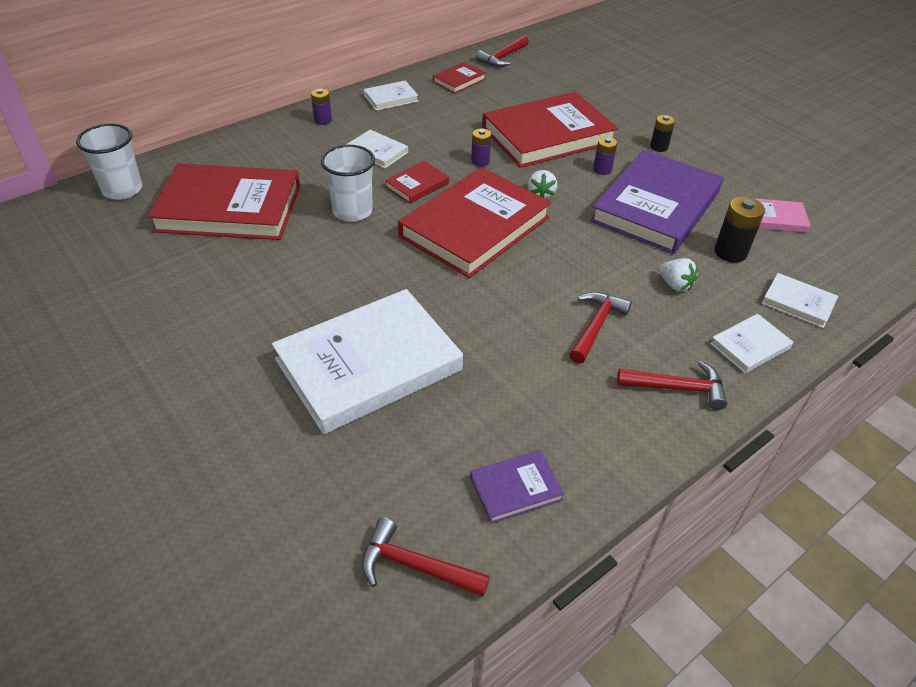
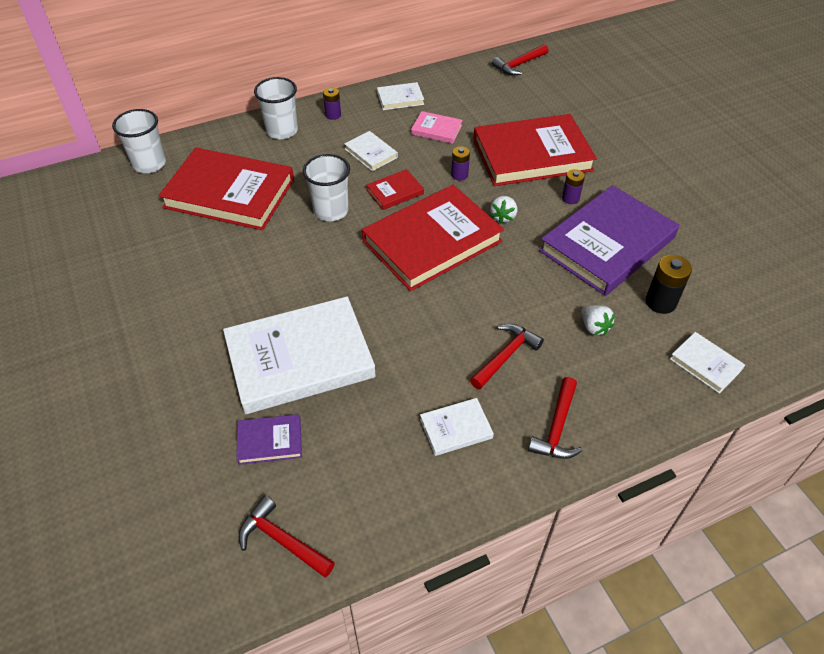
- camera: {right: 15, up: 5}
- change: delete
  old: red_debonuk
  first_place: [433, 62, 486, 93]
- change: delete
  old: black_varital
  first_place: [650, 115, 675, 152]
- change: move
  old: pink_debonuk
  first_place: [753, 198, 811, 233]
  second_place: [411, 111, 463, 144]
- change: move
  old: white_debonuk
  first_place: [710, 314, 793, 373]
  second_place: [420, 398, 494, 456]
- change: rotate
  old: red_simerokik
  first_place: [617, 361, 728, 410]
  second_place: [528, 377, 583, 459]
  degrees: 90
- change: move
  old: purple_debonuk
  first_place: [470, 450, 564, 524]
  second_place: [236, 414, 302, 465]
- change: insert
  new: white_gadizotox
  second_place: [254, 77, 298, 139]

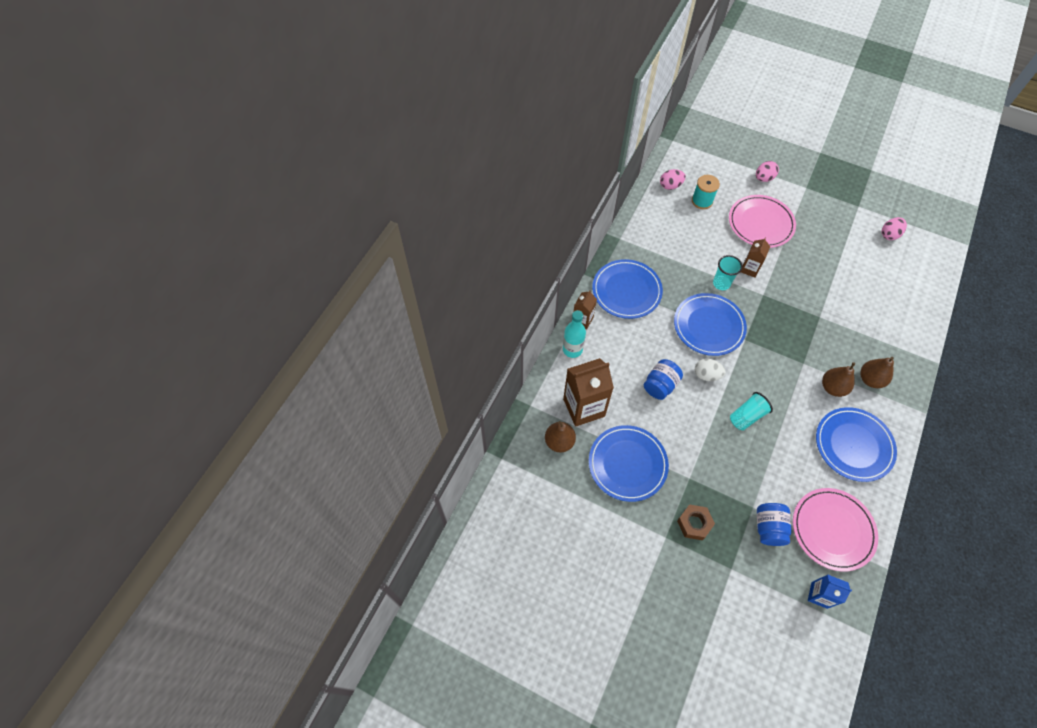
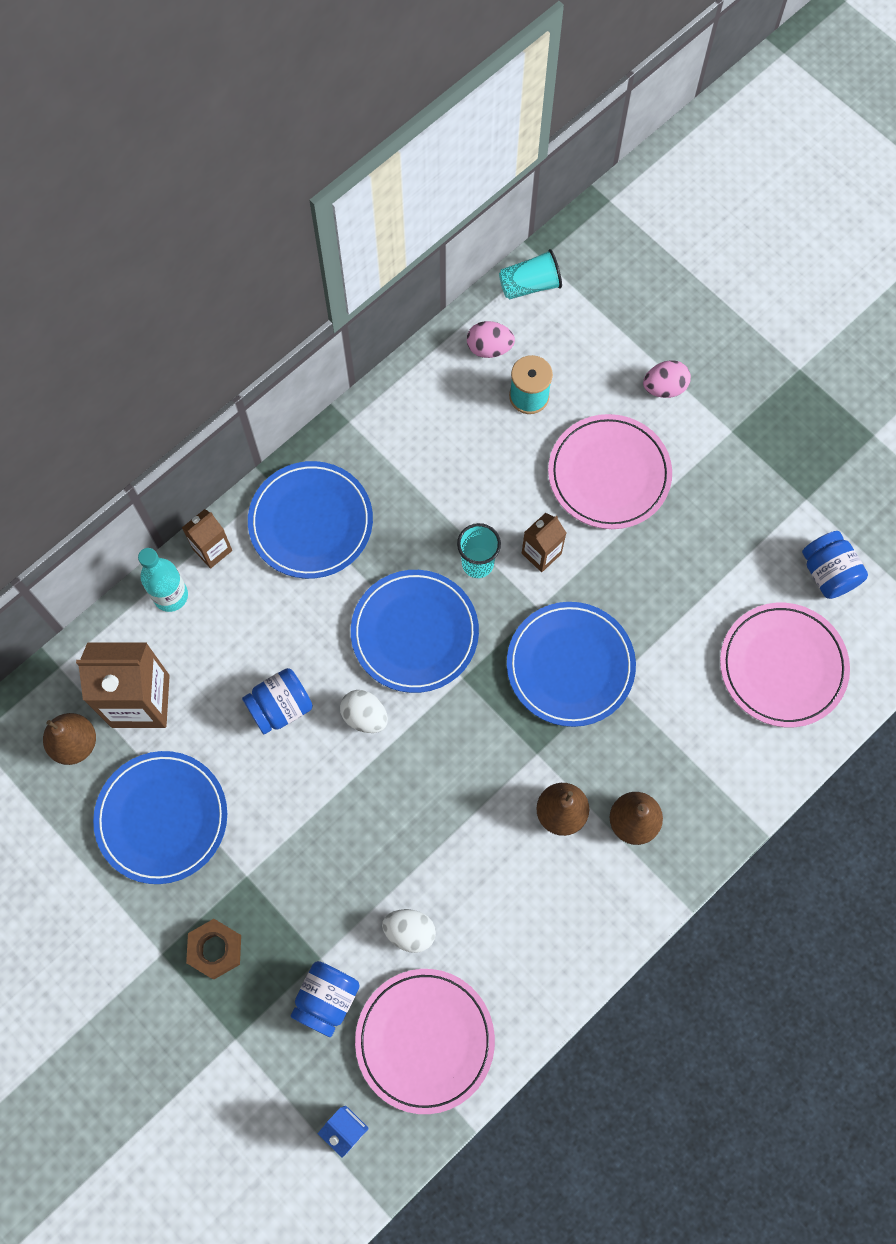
- camera: {right: 20, up: 10}
- change: replace
  old: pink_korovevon
  new: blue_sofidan
  first_place: [881, 217, 907, 240]
  second_place: [802, 531, 868, 599]
- change: move
  old: turquoise_gadizotox
  first_place: [730, 392, 773, 431]
  second_place: [499, 249, 562, 300]
- change: move
  old: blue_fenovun
  first_place: [816, 407, 897, 482]
  second_place: [507, 602, 636, 727]
- change: insert
  new: pink_fenovun
  second_place: [720, 603, 850, 727]
- change: insert
  new: white_korovevon
  second_place: [382, 909, 436, 953]

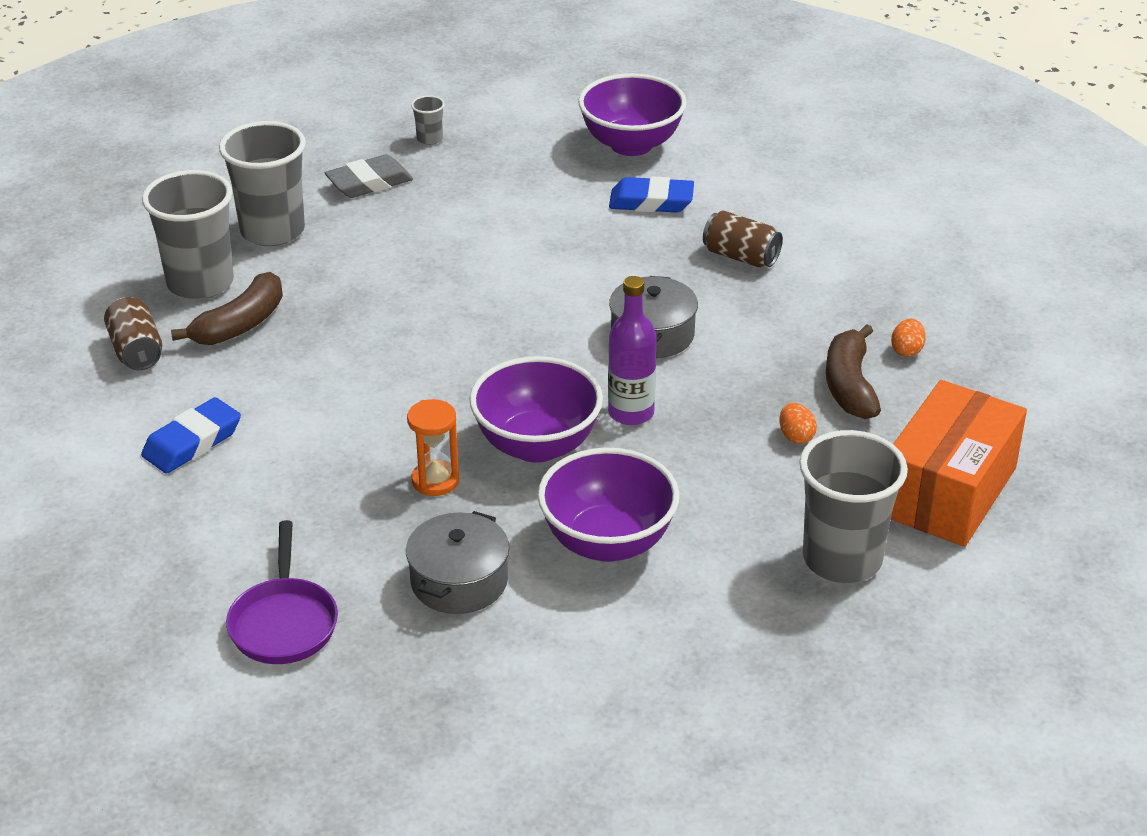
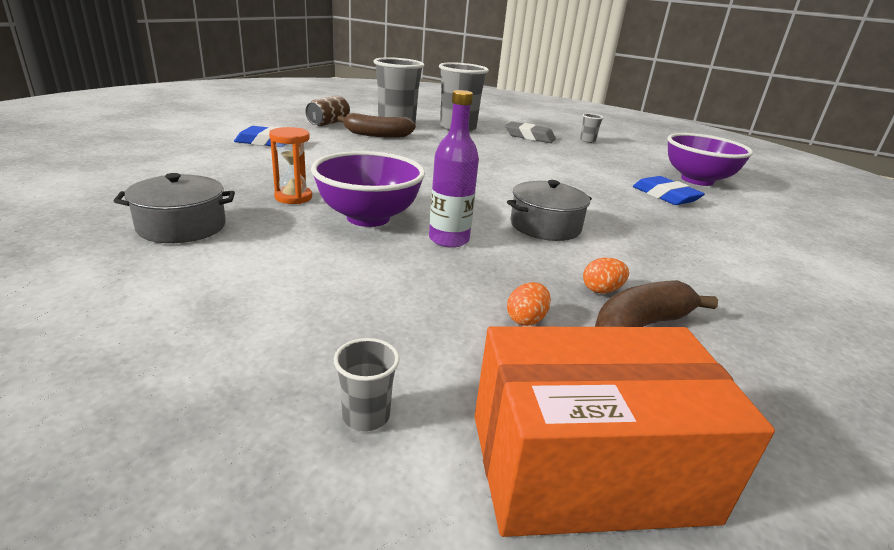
- camera: {right: 50, up: -10}
- change: delete
  old: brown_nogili
  first_place: [703, 210, 783, 267]
- change: move
  old: orange_korovevon
  first_place: [891, 319, 926, 357]
  second_place: [583, 258, 629, 293]
- change: resize
  old: grey_gadizotox
  first_place: [799, 430, 908, 583]
  second_place: [334, 338, 400, 431]
  factor: 0.43
- change: delete
  old: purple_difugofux
  first_place: [538, 447, 679, 562]
- change: delete
  old: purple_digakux
  first_place: [226, 520, 338, 664]

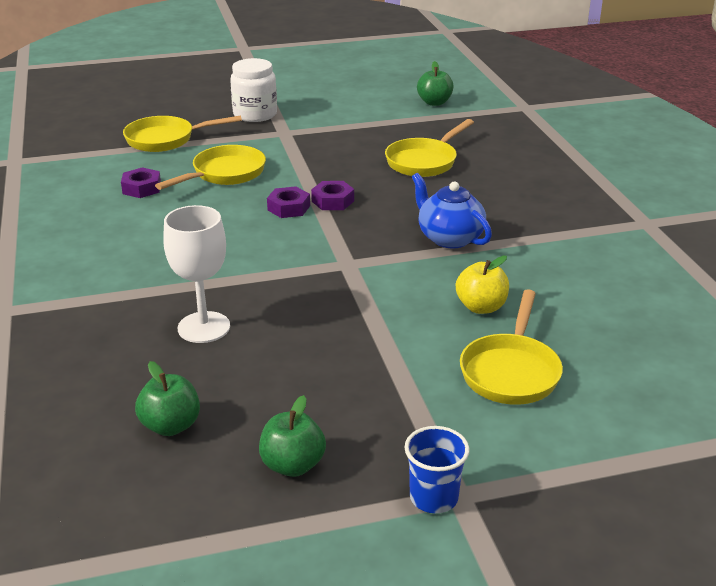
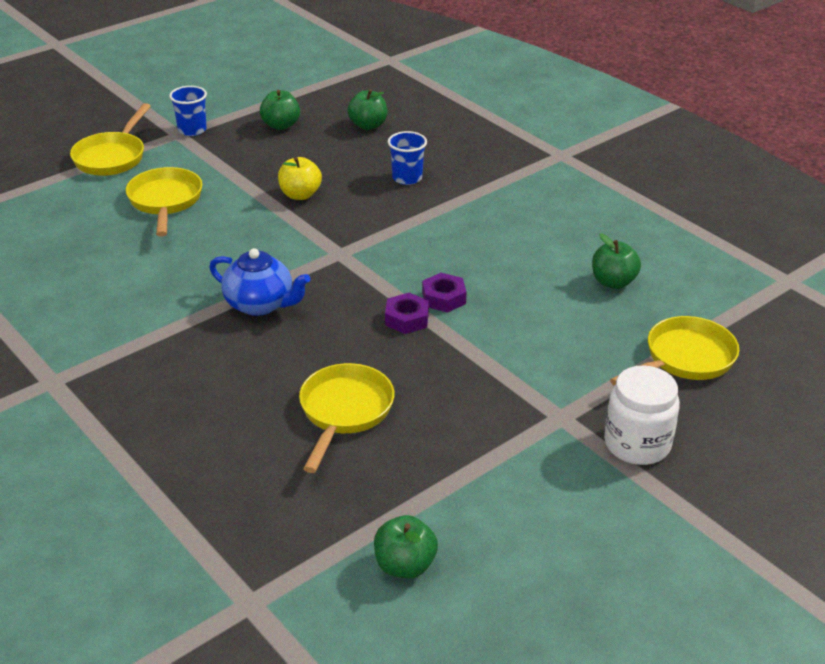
- camera: {right: 155, up: 5}
- change: move
  old: yellow_digakux
  first_place: [155, 145, 266, 190]
  second_place: [70, 103, 151, 176]
- change: replace
  old: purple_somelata
  new: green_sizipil
  first_place: [121, 167, 161, 198]
  second_place: [592, 233, 641, 289]
- change: replace
  old: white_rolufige
  new: blue_gadizotox
  first_place: [163, 205, 230, 343]
  second_place: [388, 131, 427, 185]
- change: move
  old: yellow_sizipil
  first_place: [456, 256, 509, 314]
  second_place: [278, 157, 322, 200]

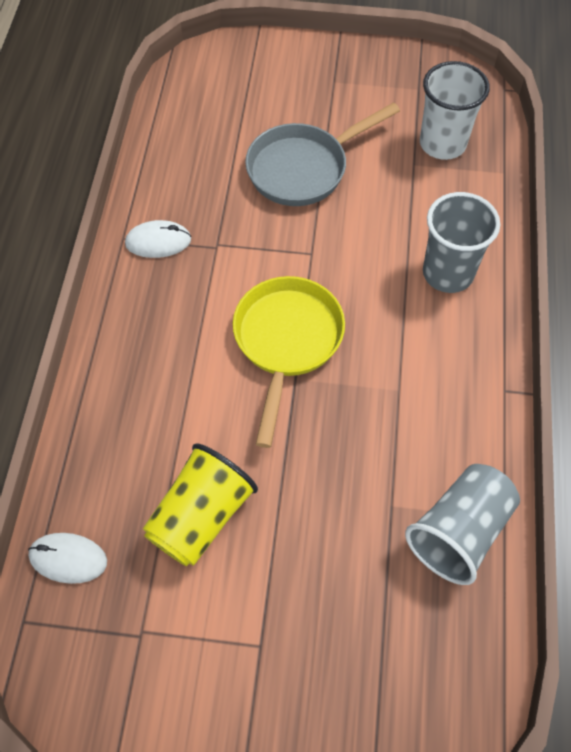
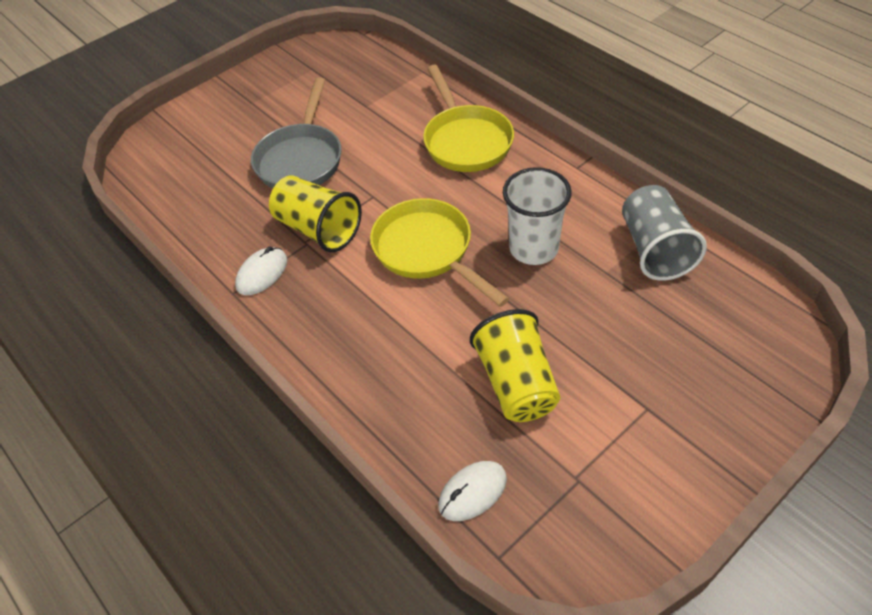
- camera: {right: -45, up: -10}
- change: move
  old: white_gadizotox
  first_place: [420, 61, 490, 160]
  second_place: [503, 167, 572, 265]
- change: replace
  old: grey_gadizotox
  new: yellow_digakux
  first_place: [423, 192, 500, 293]
  second_place: [423, 65, 514, 172]
- change: insert
  new: yellow_gadizotox
  second_place: [269, 175, 362, 252]

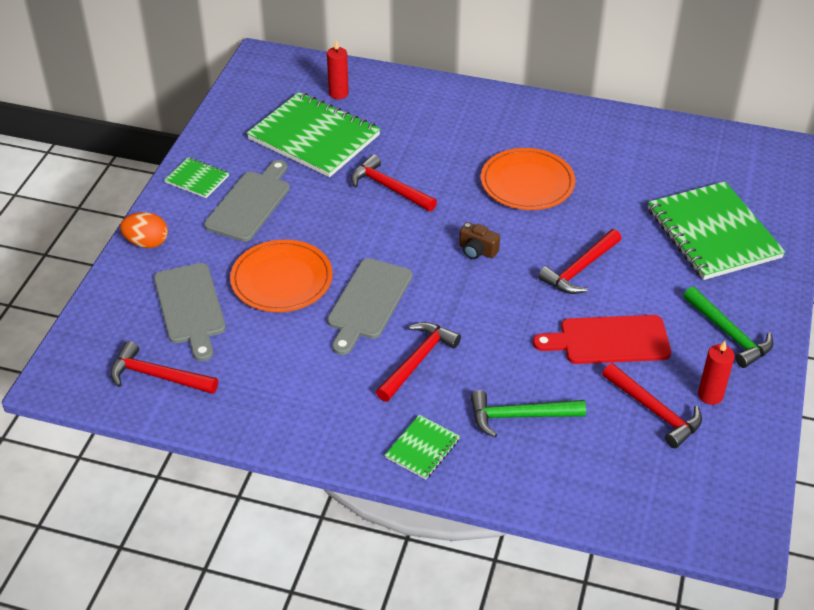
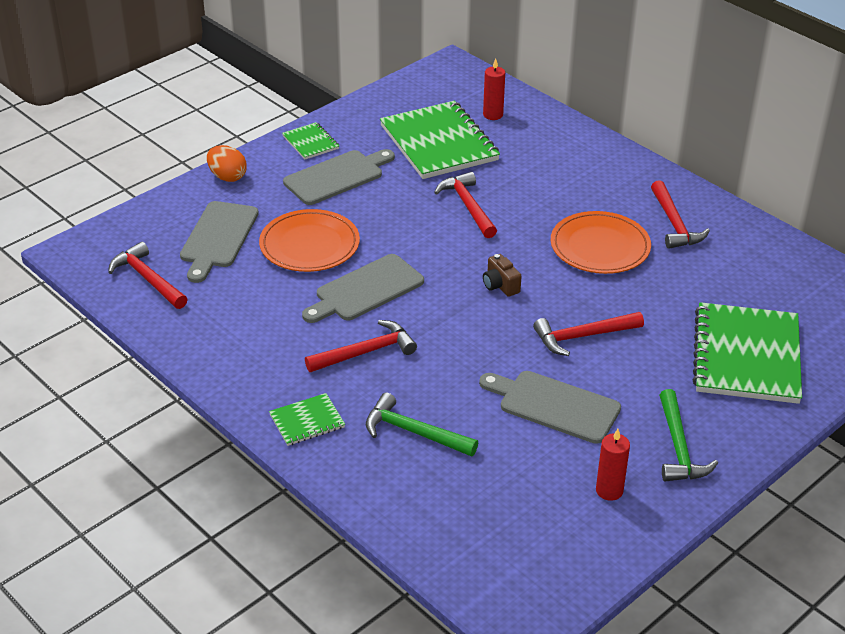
- camera: {right: 30, up: -5}
- change: recolor
  old: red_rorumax
  new: grey_rorumax
  first_place: [533, 315, 671, 364]
  second_place: [479, 371, 621, 444]
- change: move
  old: red_simerokik
  first_place: [602, 363, 702, 448]
  second_place: [651, 180, 710, 249]

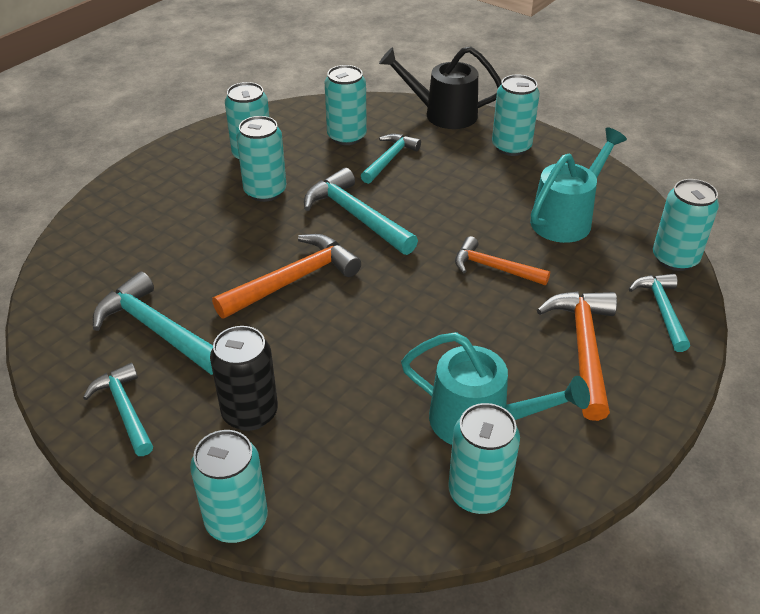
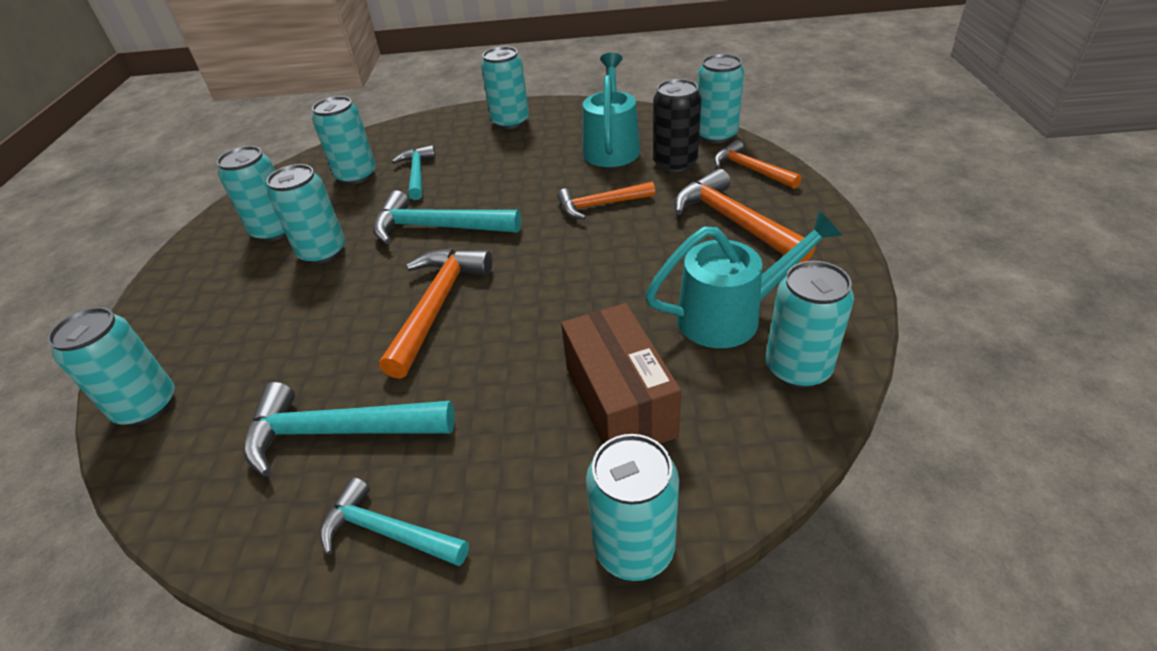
- camera: {right: -35, up: 0}
- change: delete
  old: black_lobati
  first_place: [379, 46, 501, 129]
- change: recolor
  old: turquoise_simerokik
  new: orange_simerokik
  first_place: [629, 274, 690, 352]
  second_place: [714, 140, 801, 189]
- change: move
  old: black_nogili
  first_place: [210, 326, 278, 431]
  second_place: [653, 79, 701, 172]
- change: insert
  new: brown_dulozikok
  second_place: [561, 303, 681, 444]
- change: insert
  new: turquoise_nogili
  second_place: [48, 307, 175, 426]

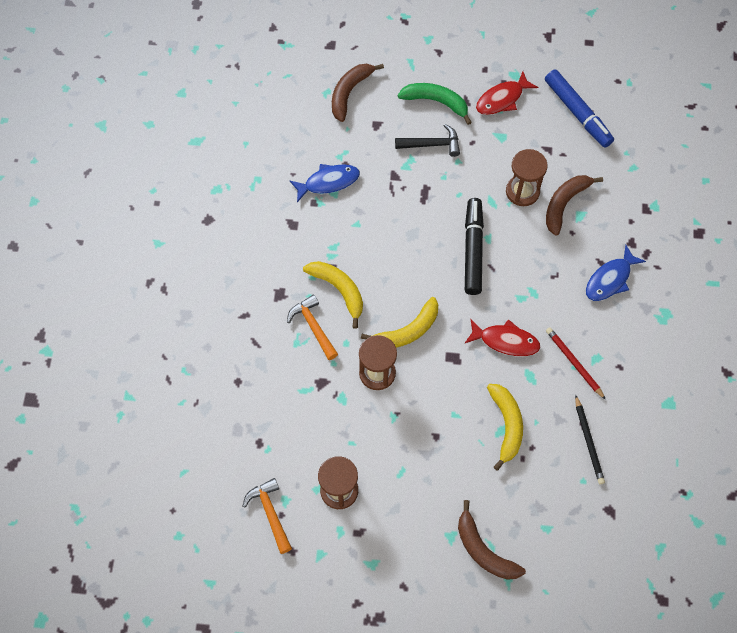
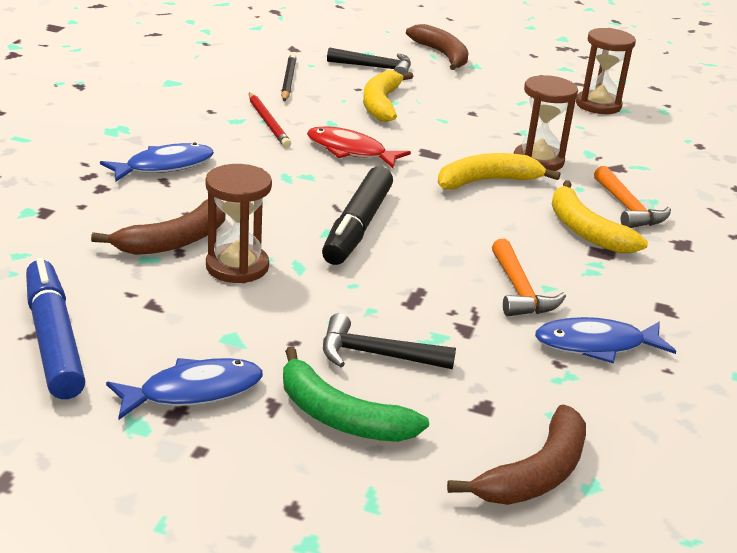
- camera: {right: -170, up: -35}
- change: recolor
  old: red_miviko
  new: blue_miviko
  first_place: [476, 71, 538, 115]
  second_place: [106, 358, 263, 420]
- change: move
  old: orange_simerokik
  first_place: [243, 478, 292, 554]
  second_place: [492, 239, 566, 316]
- change: insert
  new: black_simerokik
  second_place: [327, 47, 411, 74]

